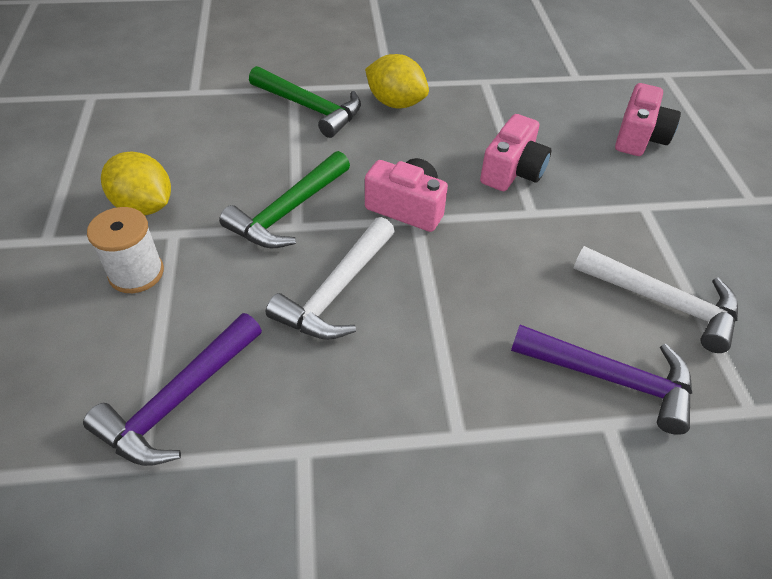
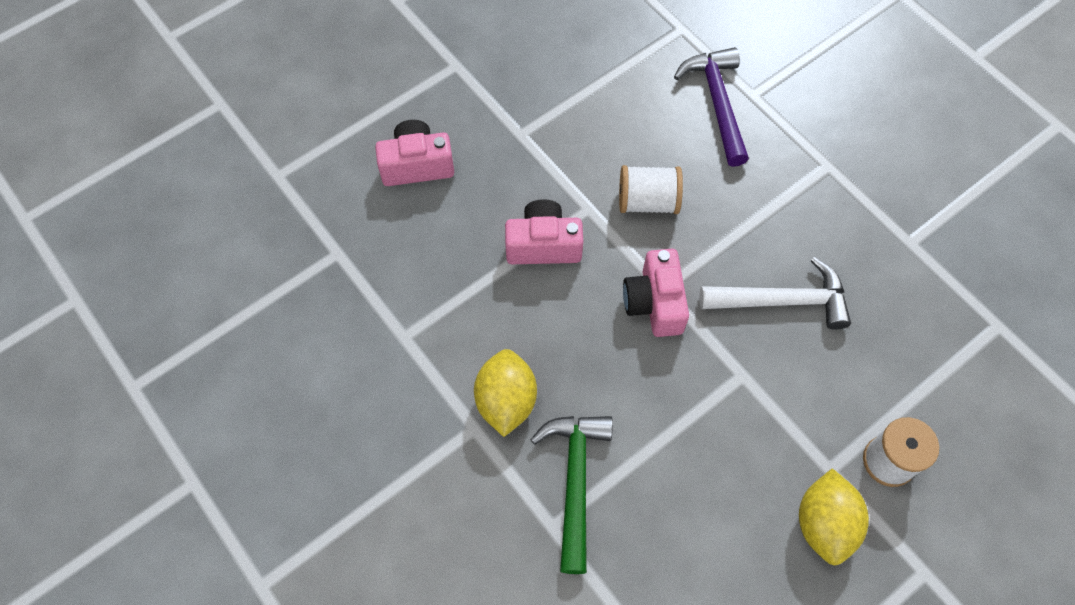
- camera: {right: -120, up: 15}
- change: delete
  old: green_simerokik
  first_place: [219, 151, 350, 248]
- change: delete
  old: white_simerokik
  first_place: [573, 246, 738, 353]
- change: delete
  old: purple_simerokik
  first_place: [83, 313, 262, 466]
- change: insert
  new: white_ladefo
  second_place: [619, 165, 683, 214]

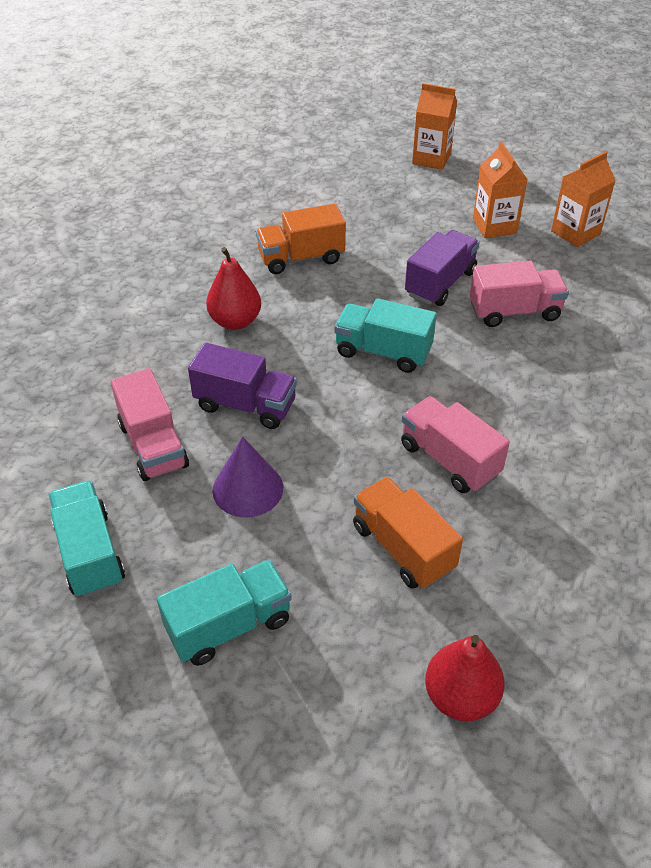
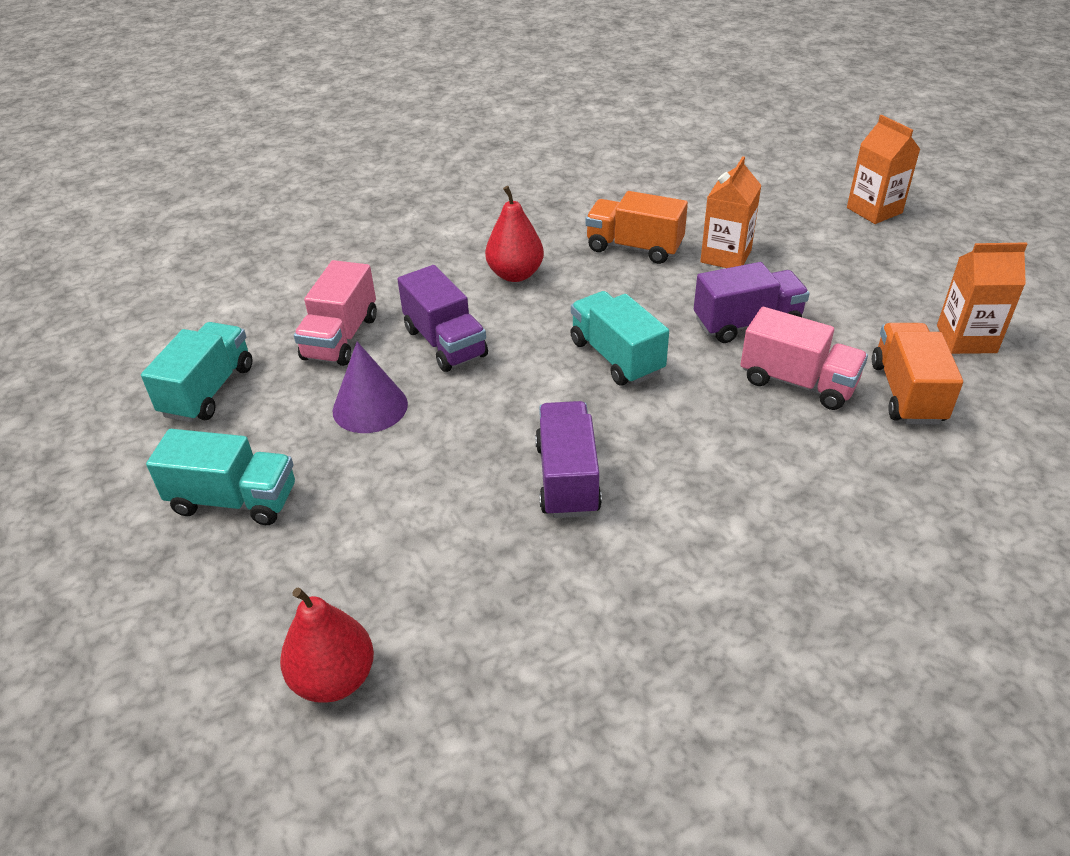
- camera: {right: 40, up: -5}
- change: move
  old: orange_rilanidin
  first_place: [473, 142, 528, 238]
  second_place: [700, 156, 762, 268]
- change: recolor
  old: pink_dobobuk
  new: purple_dobobuk
  first_place: [401, 396, 510, 493]
  second_place: [535, 401, 602, 518]
- change: move
  old: orange_dobobuk
  first_place: [353, 477, 463, 589]
  second_place: [872, 323, 963, 425]

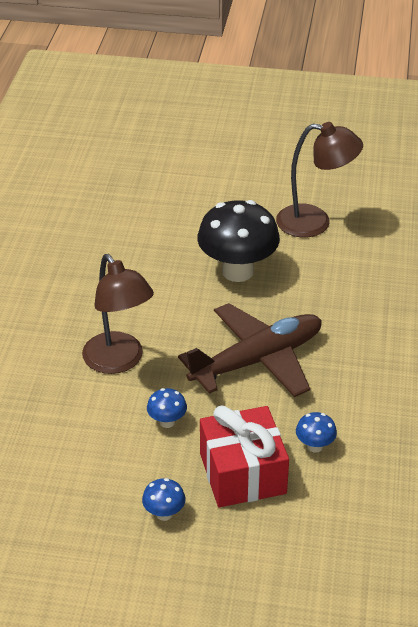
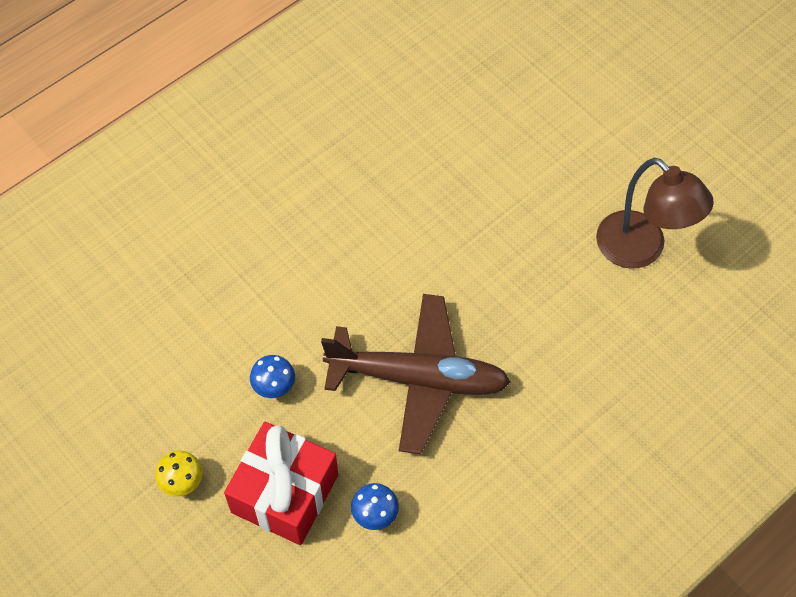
- camera: {right: 40, up: 20}
- change: delete
  old: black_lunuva
  first_place: [197, 200, 280, 282]
- change: delete
  old: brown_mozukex
  first_place: [82, 254, 154, 374]
- change: recolor
  old: blue_lunuva
  new: yellow_lunuva
  first_place: [142, 478, 186, 521]
  second_place: [155, 451, 203, 496]

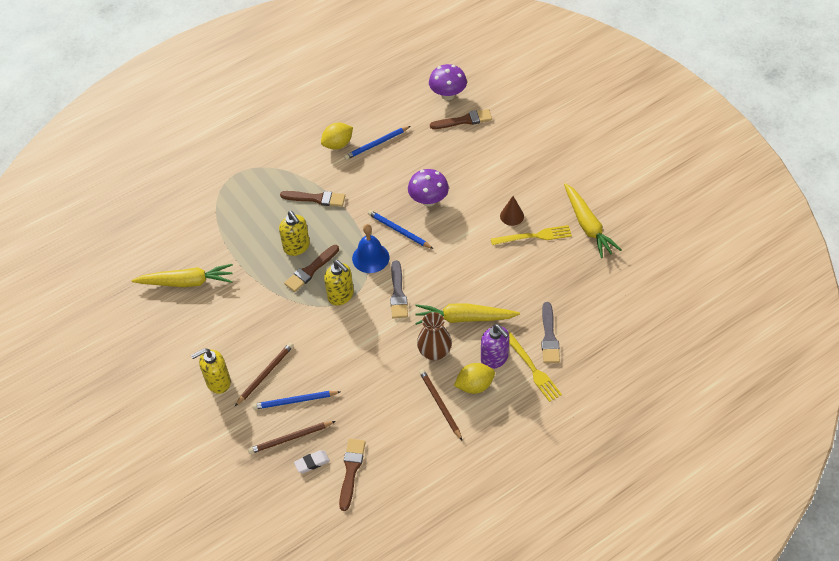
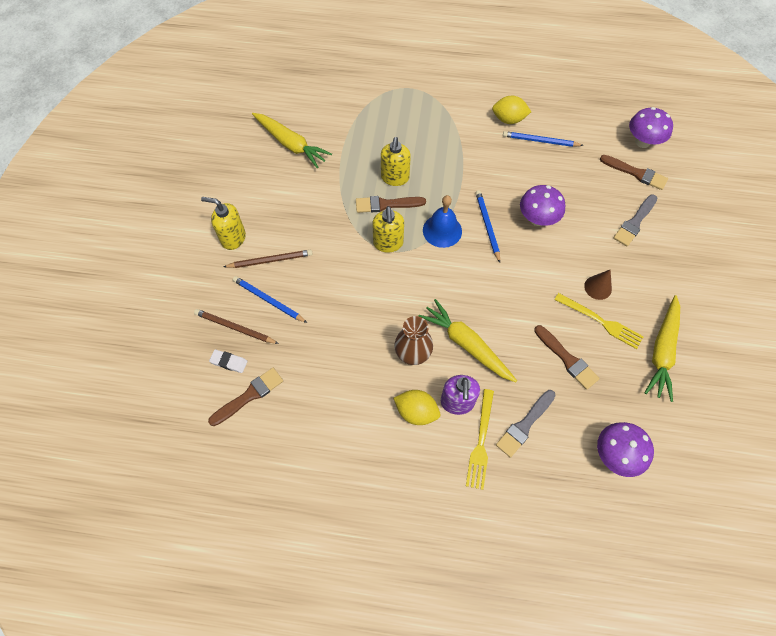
- camera: {right: 40, up: 10}
- change: move
  old: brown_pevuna
  first_place: [280, 191, 345, 207]
  second_place: [534, 325, 600, 390]
- change: move
  old: grey_pevuna
  first_place: [390, 260, 408, 319]
  second_place: [613, 195, 657, 246]
- change: delete
  old: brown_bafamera
  first_place: [419, 369, 462, 440]
- change: insert
  new: purple_lunuva
  second_place: [597, 422, 654, 477]

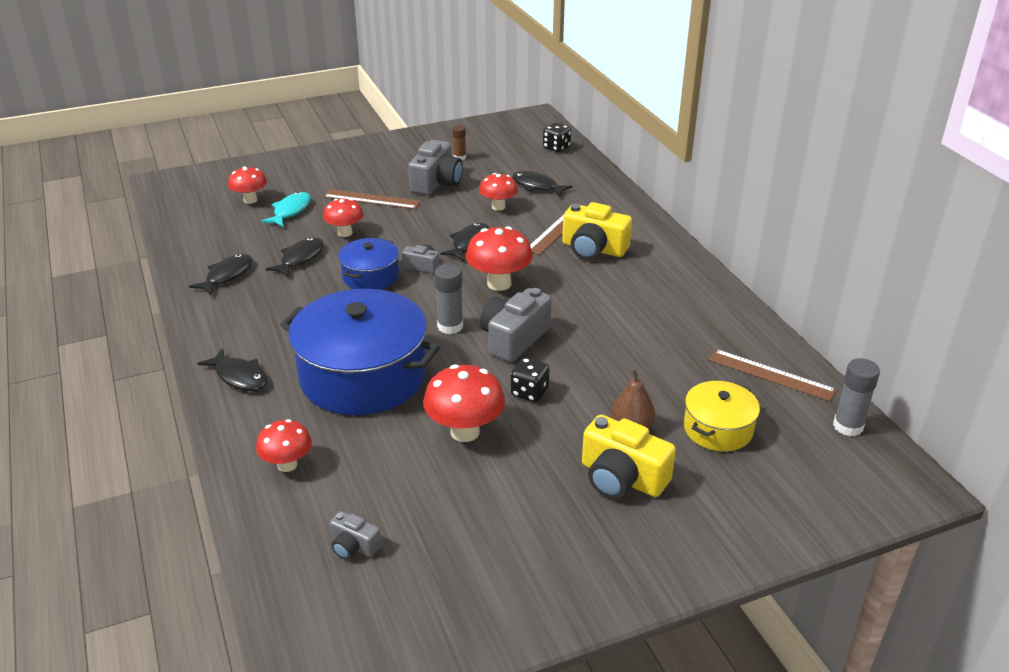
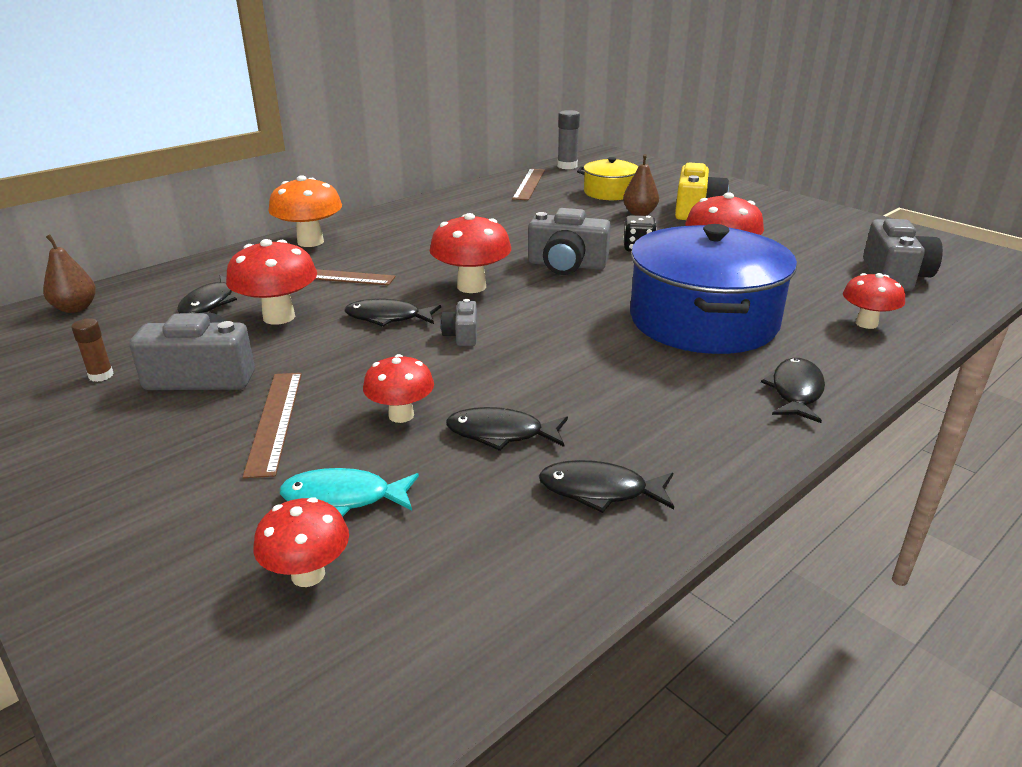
- camera: {right: -110, up: -5}
- change: replace
  old: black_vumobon
  new: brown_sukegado
  first_place: [543, 123, 571, 152]
  second_place: [43, 234, 96, 313]
- change: resize
  old: red_lunuva
  first_place: [479, 173, 518, 211]
  second_place: [226, 239, 317, 325]
  factor: 1.54
- change: delete
  old: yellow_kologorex
  first_place: [562, 202, 632, 260]
- change: delete
  old: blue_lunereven
  first_place: [338, 238, 399, 290]
- change: delete
  old: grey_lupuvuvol
  first_place: [434, 264, 463, 334]
- change: resize
  old: grey_kologorex
  first_place: [330, 511, 382, 560]
  second_place: [863, 219, 943, 291]
  factor: 1.9
- change: insert
  new: orange_lunuva
  second_place: [268, 175, 342, 247]

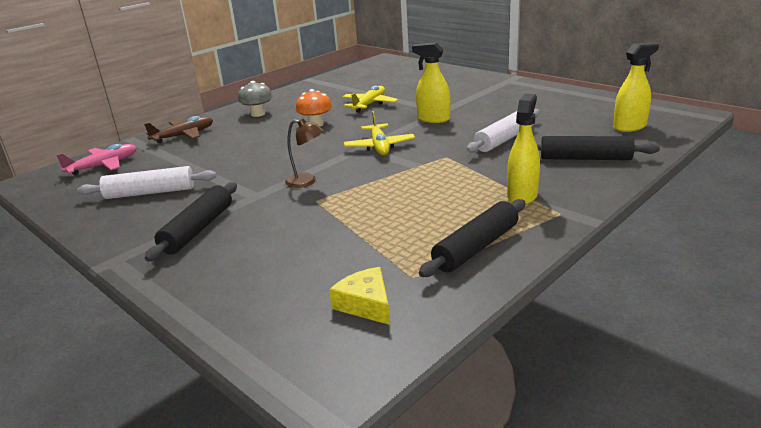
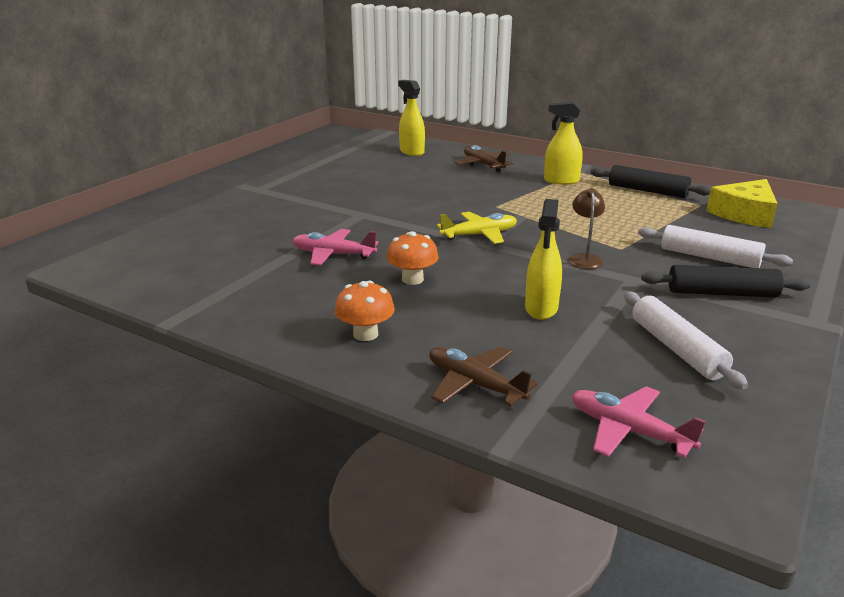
- camera: {right: -105, up: 0}
- change: move
  old: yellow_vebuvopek
  first_place: [412, 43, 450, 123]
  second_place: [525, 199, 562, 320]
- change: recolor
  old: grey_lunuva
  new: orange_lunuva
  first_place: [238, 81, 273, 117]
  second_place: [335, 281, 395, 341]
- change: recolor
  old: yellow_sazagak
  new: pink_sazagak
  first_place: [342, 85, 398, 113]
  second_place: [292, 229, 379, 266]
- change: move
  old: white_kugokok
  first_place: [466, 109, 540, 153]
  second_place: [638, 225, 793, 268]
- change: replace
  old: black_kugokok
  new: brown_sazagak
  first_place: [537, 136, 660, 160]
  second_place: [455, 145, 513, 172]
- change: resize
  old: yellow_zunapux
  first_place: [329, 267, 390, 325]
  second_place: [706, 179, 778, 228]
  factor: 1.58

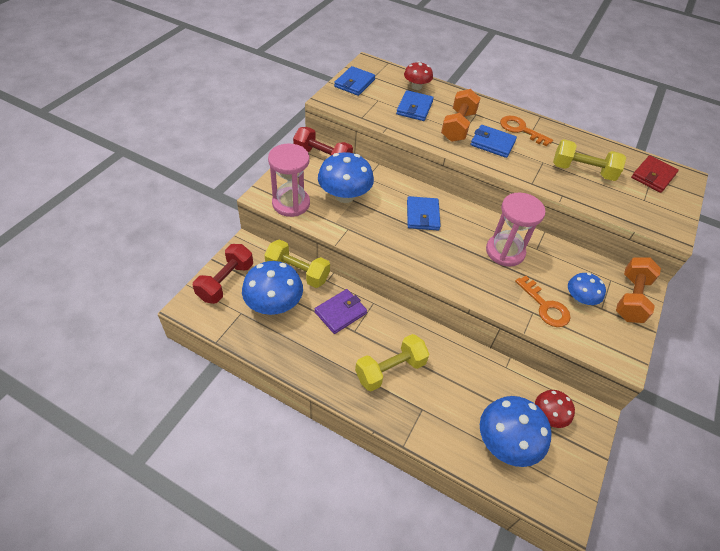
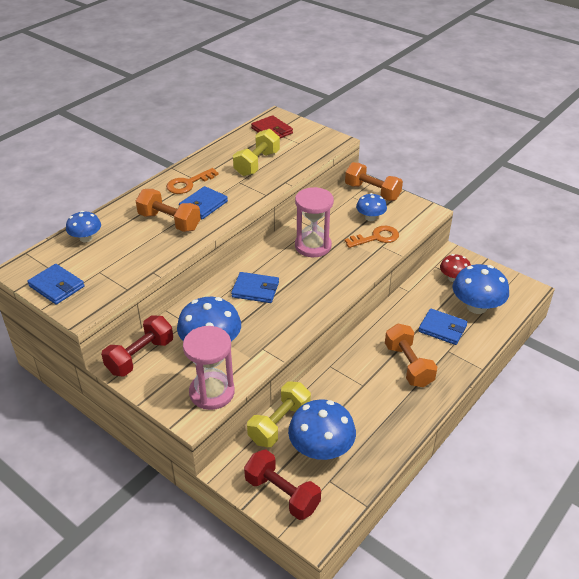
- camera: {right: -75, up: -10}
- change: recolor
  old: red_lunuva
  new: blue_lunuva
  first_place: [404, 61, 433, 90]
  second_place: [66, 211, 101, 242]
- change: move
  old: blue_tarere
  first_place: [396, 90, 434, 121]
  second_place: [418, 308, 468, 345]
- change: delete
  old: purple_tarere
  first_place: [314, 289, 367, 334]
- change: recolor
  old: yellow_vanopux
  new: orange_vanopux
  first_place: [355, 334, 429, 392]
  second_place: [385, 323, 437, 387]

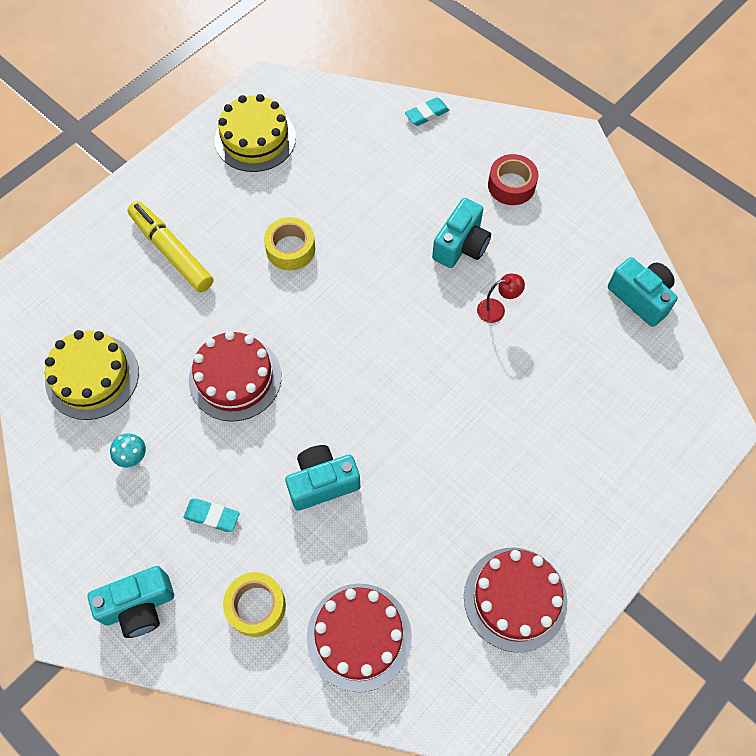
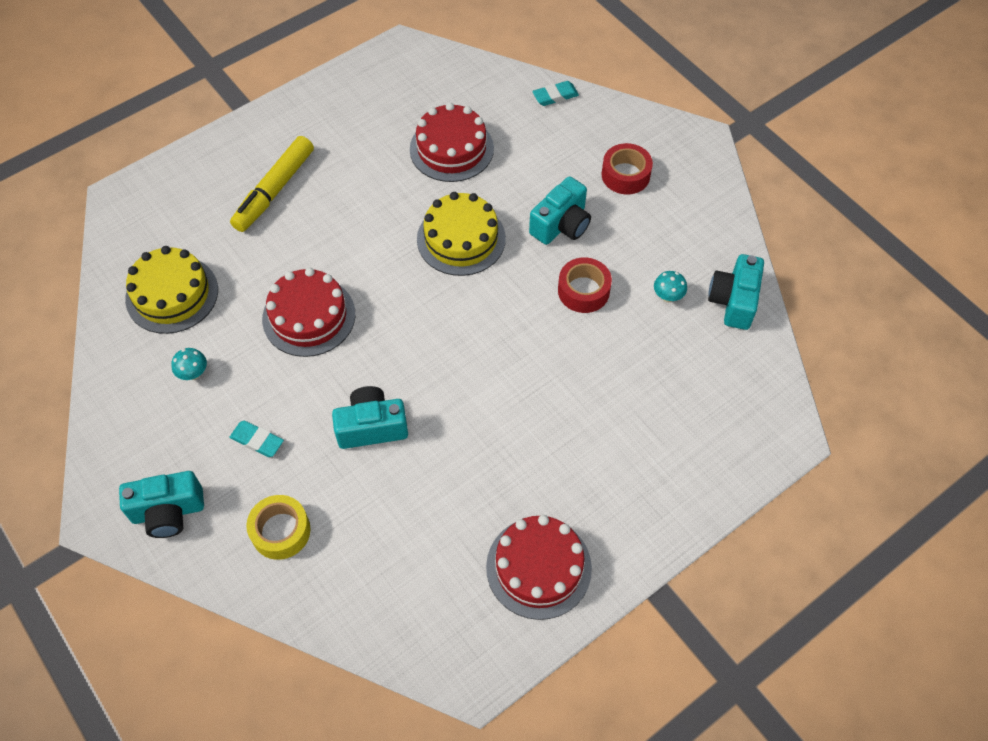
- camera: {right: 10, up: -5}
- change: move
  old: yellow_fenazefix
  first_place: [215, 94, 296, 172]
  second_place: [417, 192, 506, 276]
- change: rotate
  old: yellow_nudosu
  first_place: [128, 201, 213, 292]
  second_place: [230, 136, 314, 232]
  degrees: -120
- change: delete
  old: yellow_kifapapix
  first_place: [264, 217, 315, 270]
- change: rotate
  old: turquoise_kologorex
  first_place: [608, 257, 678, 327]
  second_place: [708, 254, 764, 330]
  degrees: -135
- change: replace
  old: red_mozukex
  new: red_kifapapix
  first_place: [477, 273, 525, 323]
  second_place: [558, 258, 612, 313]
- change: move
  old: red_fenazefix
  first_place: [307, 583, 412, 692]
  second_place: [410, 103, 494, 182]
- change: insert
  new: turquoise_lunuva
  second_place: [654, 271, 687, 302]

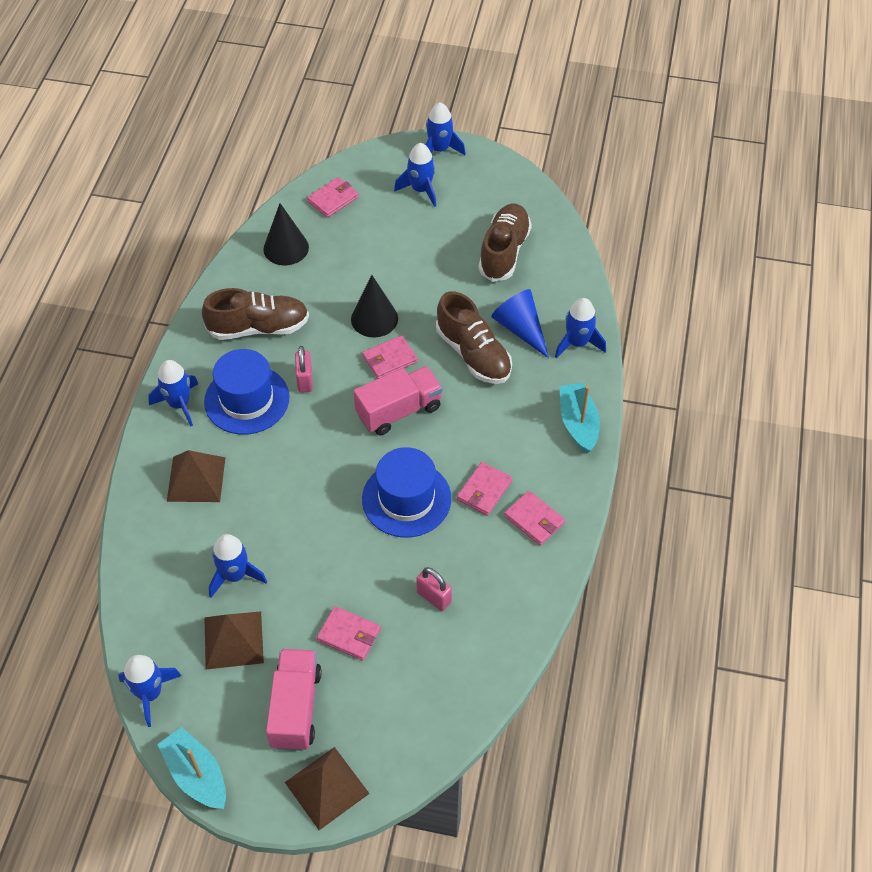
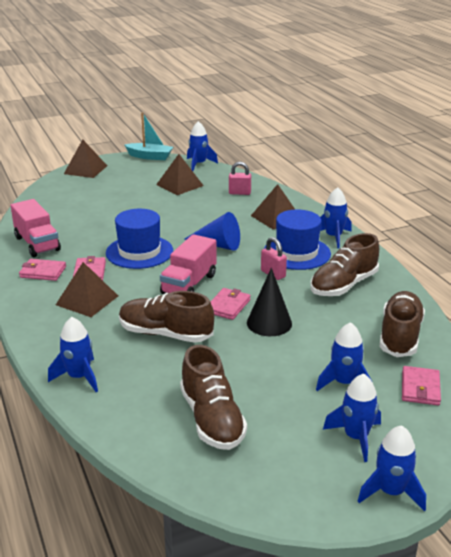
- camera: {right: 145, up: -25}
- change: replace
  old: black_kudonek
  new: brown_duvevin
  first_place: [263, 203, 309, 265]
  second_place: [380, 291, 425, 357]
- change: move
  old: blue_kudonek
  first_place: [491, 289, 549, 359]
  second_place: [185, 212, 240, 251]
- change: delete
  old: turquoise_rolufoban
  first_place: [559, 383, 600, 453]
- change: move
  old: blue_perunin
  first_place: [209, 534, 267, 598]
  second_place: [316, 322, 372, 391]
- change: move
  old: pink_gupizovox
  first_place: [416, 567, 452, 611]
  second_place: [229, 162, 251, 195]
- change: delete
  old: pink_tarere
  first_place: [317, 606, 381, 661]
- change: move
  old: pink_dobobuk
  first_place: [266, 649, 322, 751]
  second_place: [11, 199, 61, 257]
- change: insert
  new: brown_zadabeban
  second_place: [56, 262, 118, 317]

